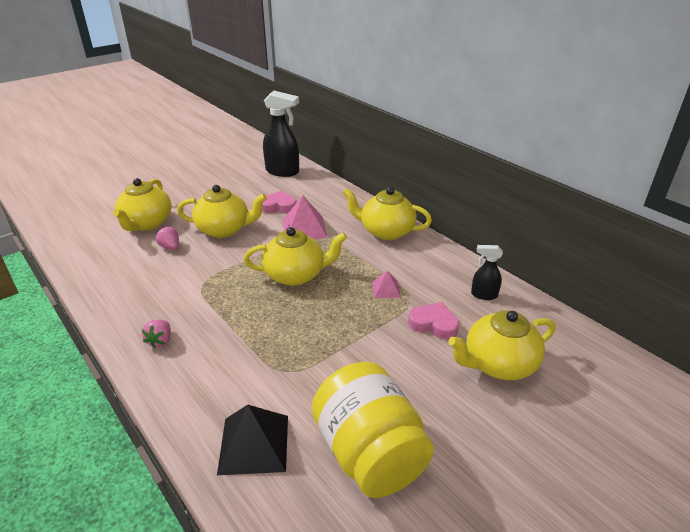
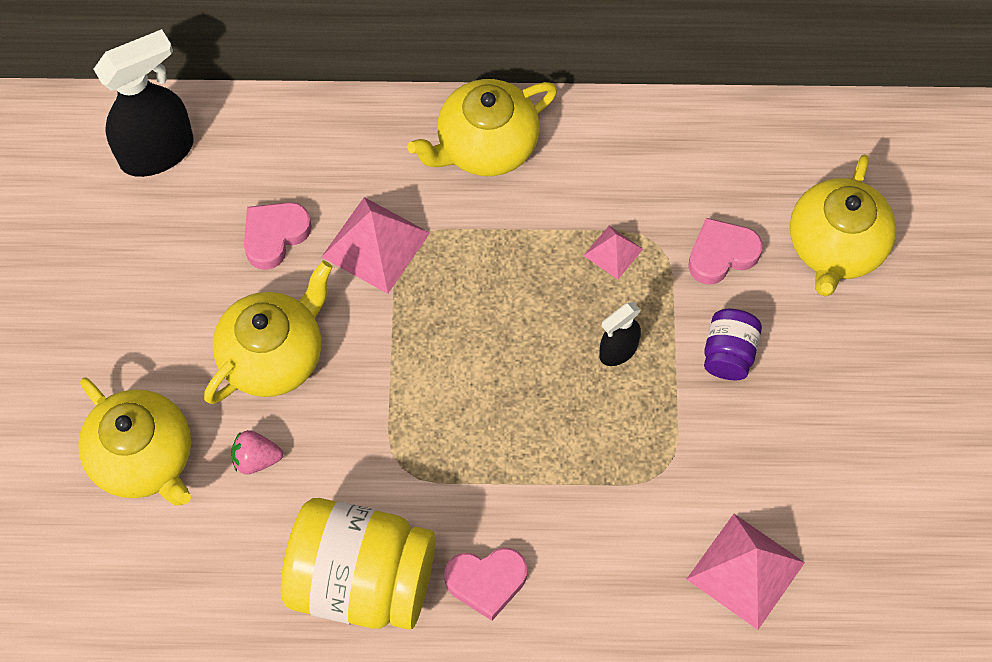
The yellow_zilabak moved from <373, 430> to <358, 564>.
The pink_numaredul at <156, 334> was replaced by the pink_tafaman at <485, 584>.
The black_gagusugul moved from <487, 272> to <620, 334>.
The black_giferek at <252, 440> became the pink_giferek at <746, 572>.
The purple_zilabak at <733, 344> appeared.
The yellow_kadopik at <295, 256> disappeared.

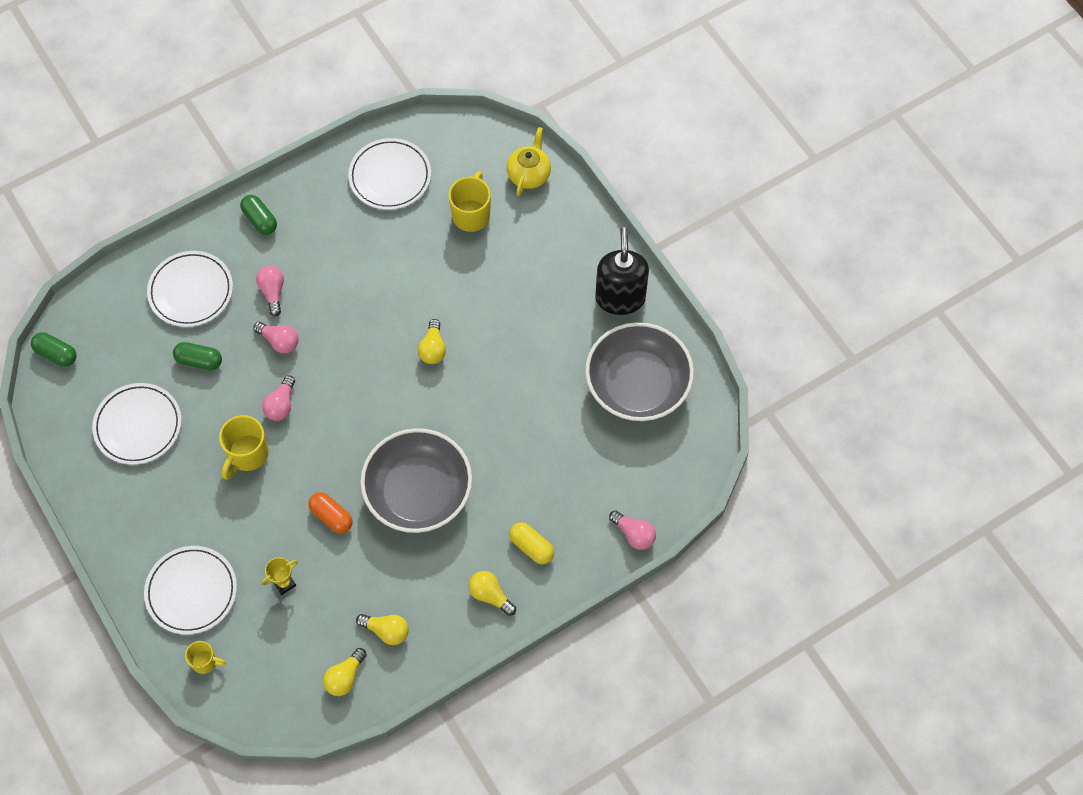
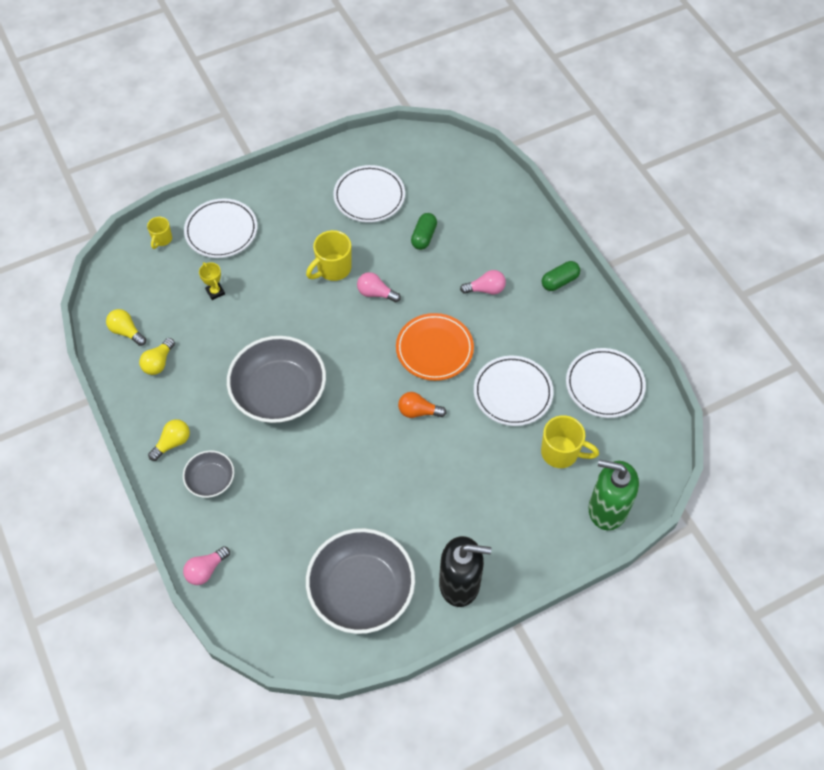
The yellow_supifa at <531, 543> was replaced by the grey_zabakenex at <208, 474>.
The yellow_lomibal at <244, 447> turned 75 degrees counterclockwise.
The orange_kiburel at <435, 347> appeared.
The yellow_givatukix at <432, 341> became the orange_givatukix at <422, 405>.
The white_kiburel moved from <190, 289> to <514, 391>.
The yellow_kadopik at <529, 161> was replaced by the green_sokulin at <614, 494>.
The green_supifa at <54, 349> disappeared.
The pink_givatukix at <275, 337> disappeared.
The orange_supifa at <330, 512> disappeared.

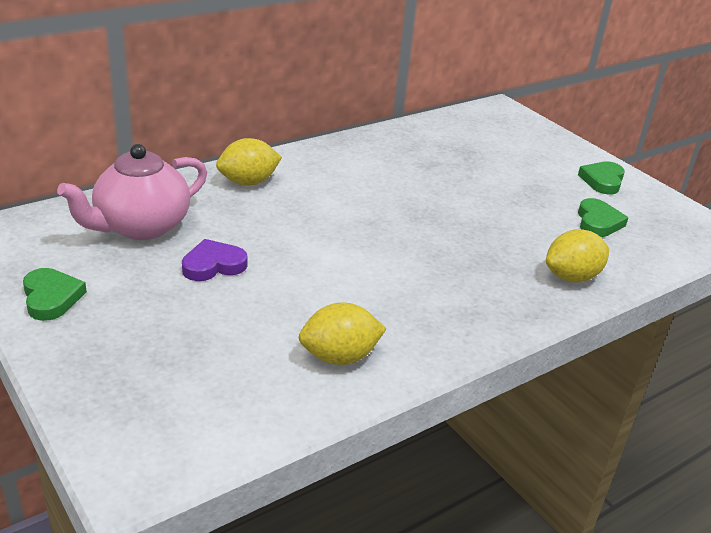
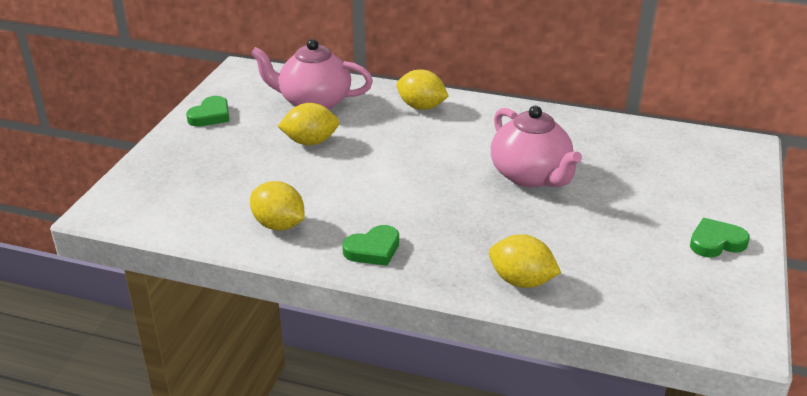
The purple_tafaman at <215, 260> was replaced by the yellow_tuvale at <308, 124>.
The green_tafaman moved from <603, 217> to <370, 245>.
The pink_kadopik at <536, 147> appeared.

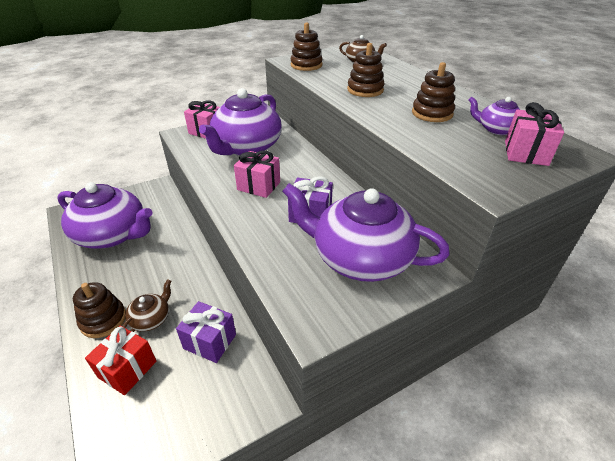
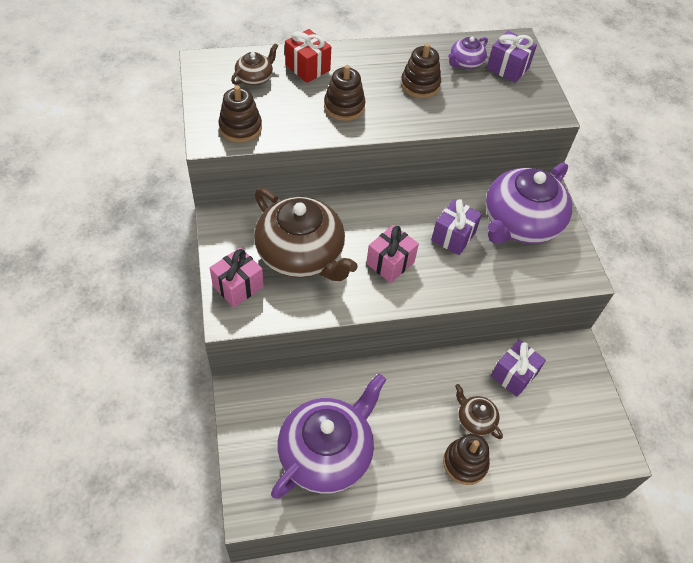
The purple_kadopik at <240, 122> became the brown_kadopik at <306, 234>.
The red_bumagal moved from <121, 360> to <308, 56>.
The pink_bumagal at <534, 134> became the purple_bumagal at <512, 56>.

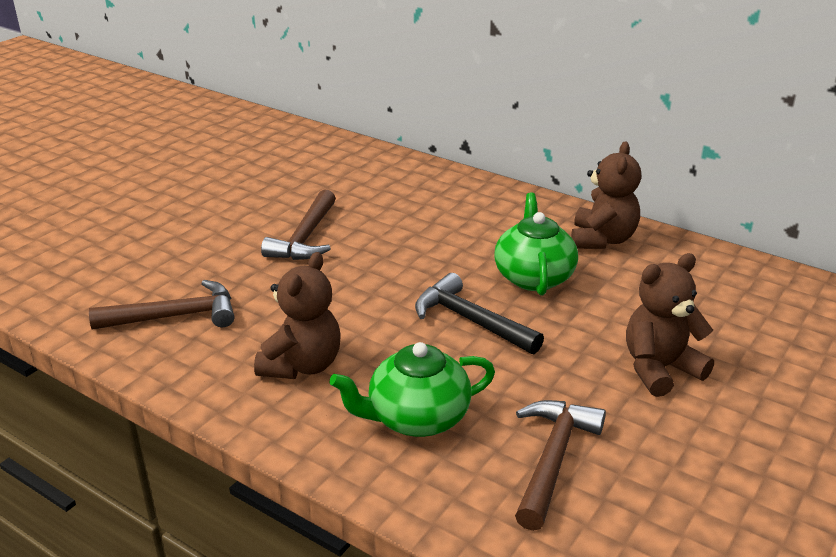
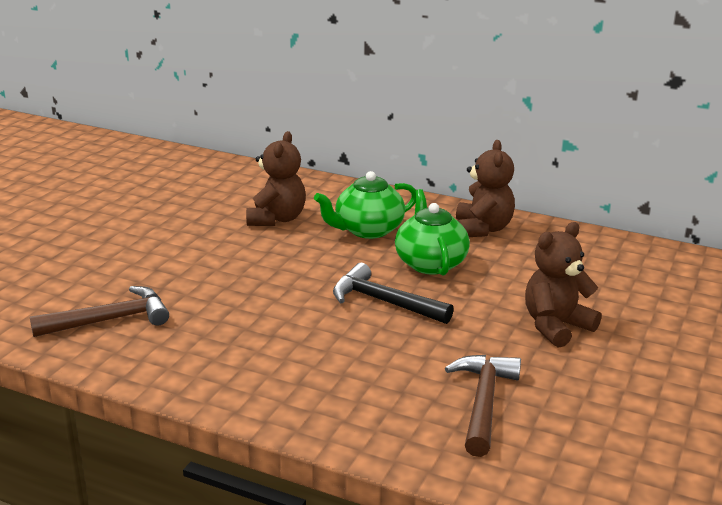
The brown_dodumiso moved from <297, 315> to <276, 178>.
The green_kadopik moved from <412, 389> to <365, 205>.
The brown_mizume at <298, 224> disappeared.

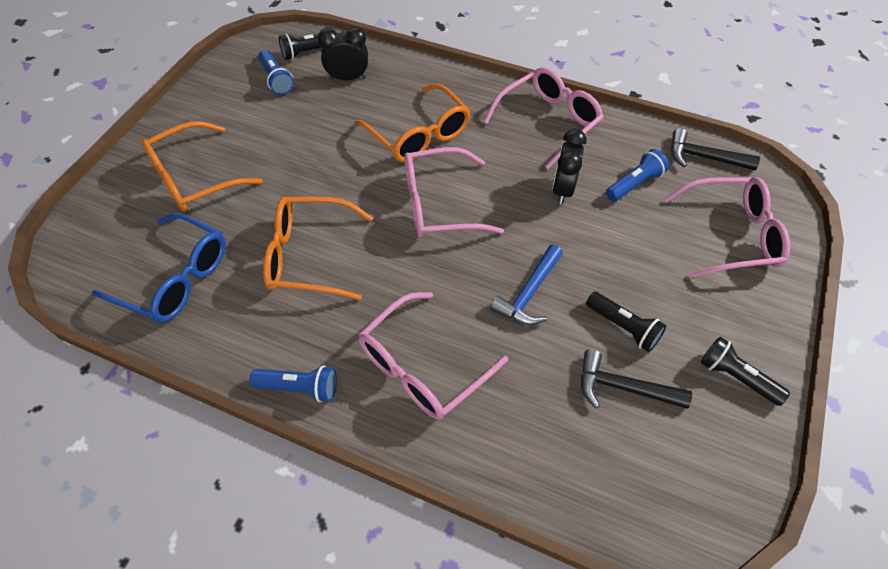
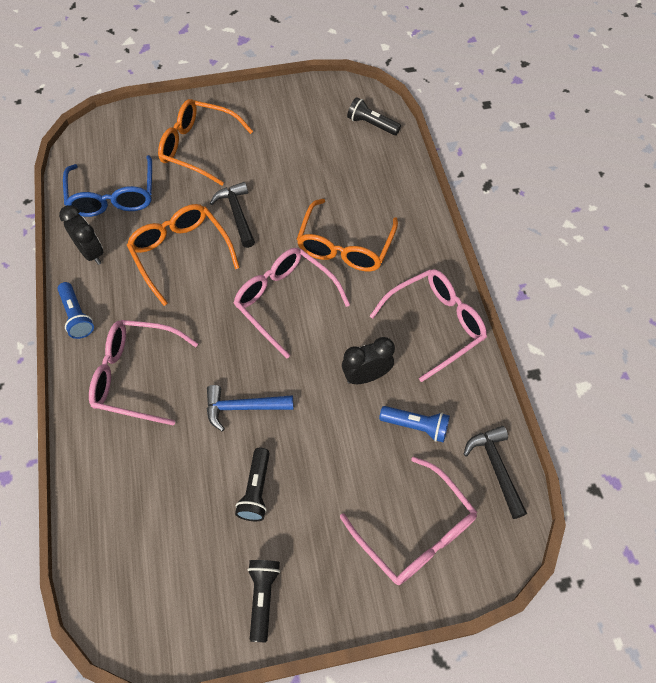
The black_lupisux moved from <343, 54> to <81, 235>.
The black_mizume moved from <636, 379> to <232, 215>.
The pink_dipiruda at <543, 118> turned 45 degrees counterclockwise.
The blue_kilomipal at <276, 72> disappeared.

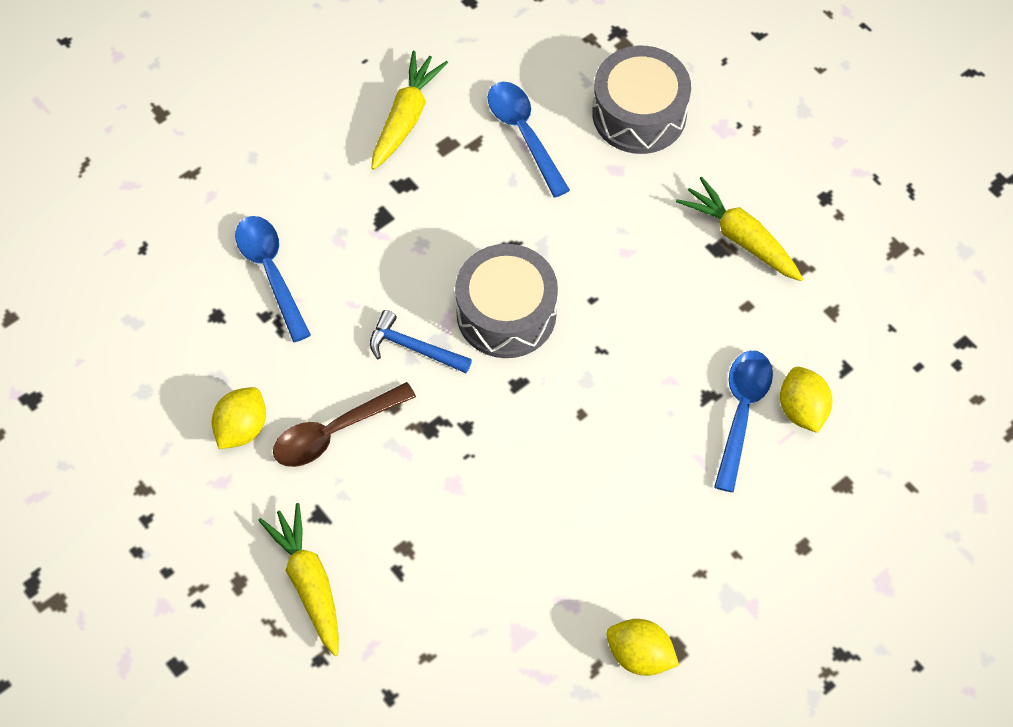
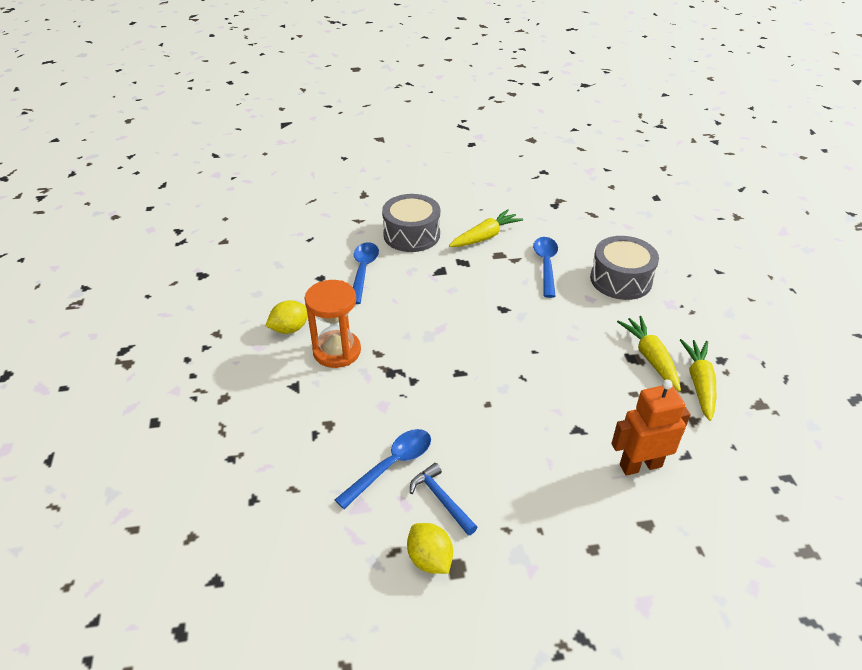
The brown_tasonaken at <344, 424> was replaced by the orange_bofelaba at <333, 324>.
The blue_tasonaken moved from <743, 421> to <383, 469>.
The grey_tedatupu moved from <506, 301> to <411, 223>.
The blue_mizume moved from <421, 341> to <443, 499>.
The yellow_tuvale at <806, 400> was replaced by the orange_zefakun at <650, 428>.
The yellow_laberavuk moved from <298, 579> to <698, 380>.

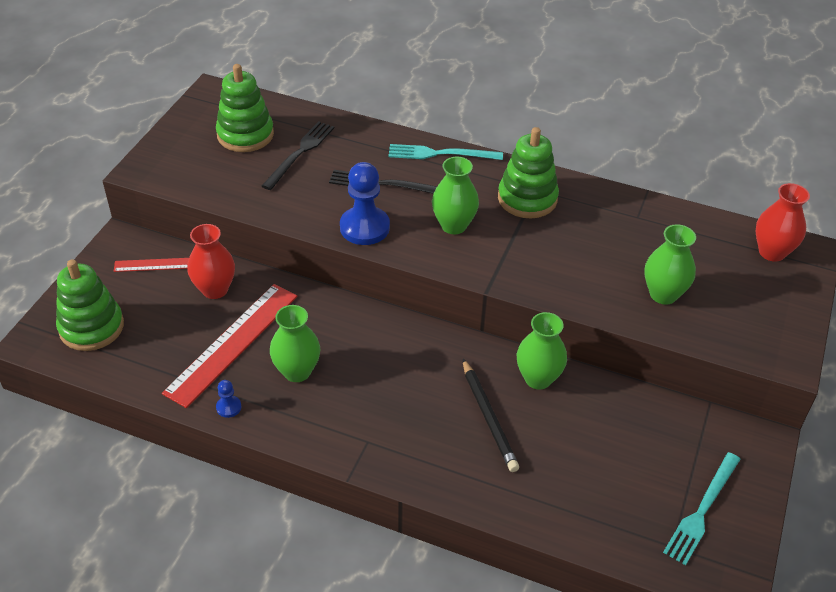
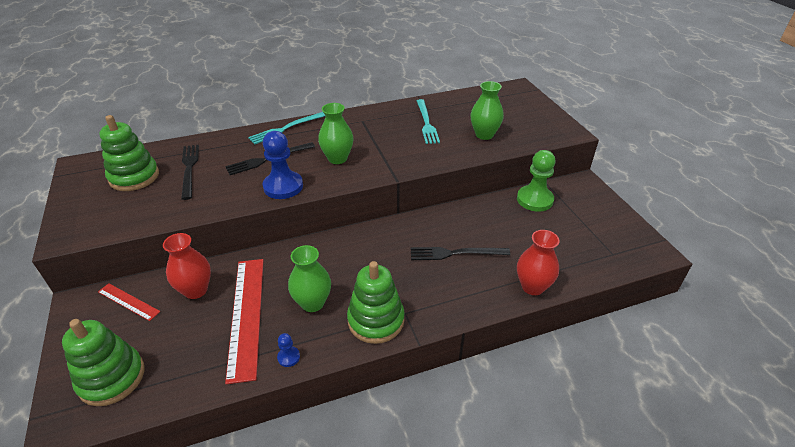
The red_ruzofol at <151, 265> turned 75 degrees clockwise.
The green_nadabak moved from <528, 172> to <376, 302>.
The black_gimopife at <491, 415> was replaced by the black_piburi at <460, 253>.
The turquoise_piburi moved from <702, 508> to <428, 121>.
The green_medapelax at <536, 181> appeared.
The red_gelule moved from <782, 222> to <538, 262>.
The green_gelule at <542, 351> disappeared.

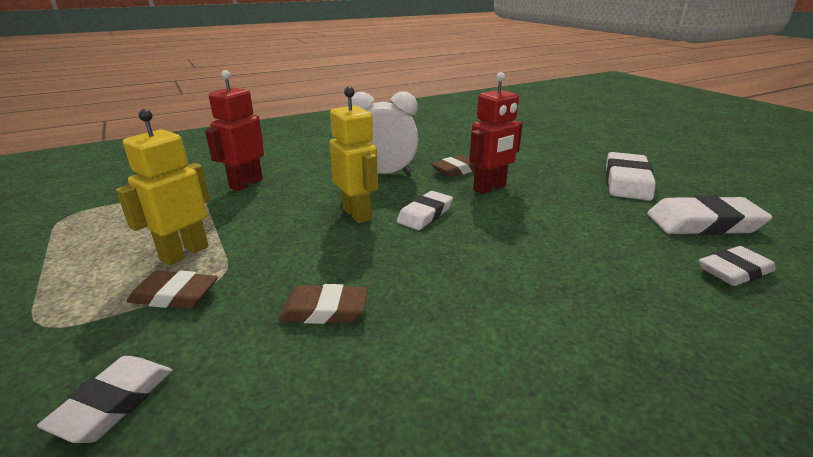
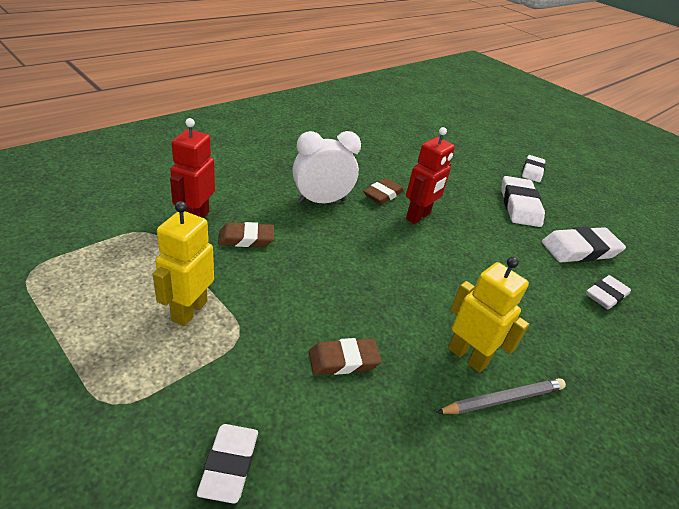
The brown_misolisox moved from <172, 289> to <246, 234>.
The grey_gimopife at <501, 396> appeared.
The yellow_zefakun moved from <353, 155> to <488, 315>.
The white_misolisox moved from <425, 210> to <534, 168>.

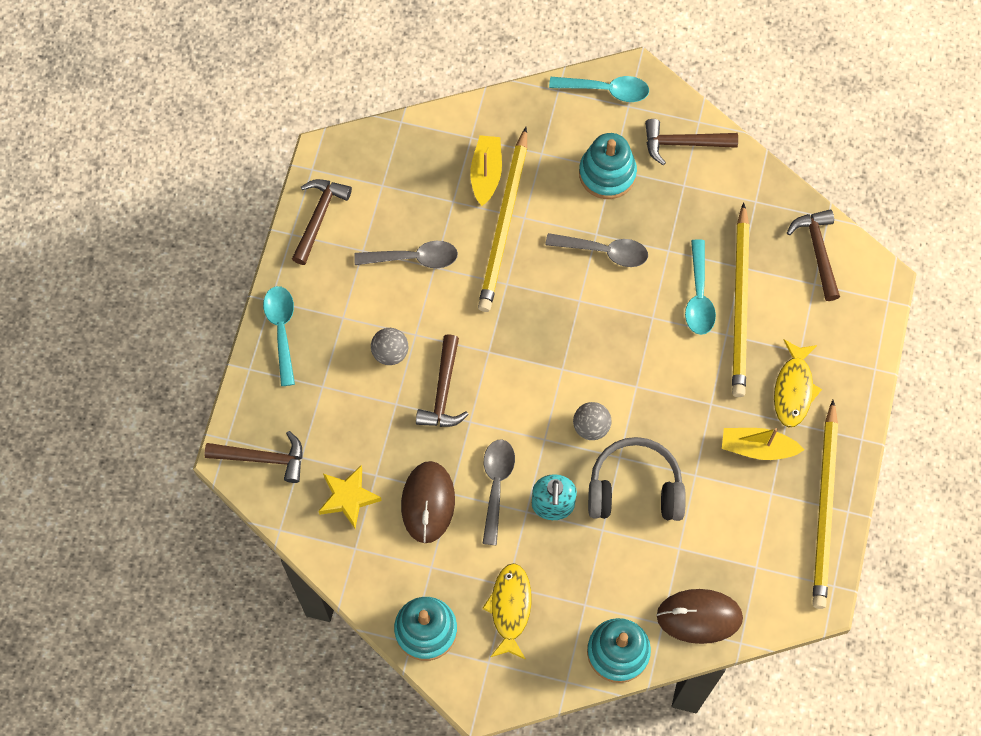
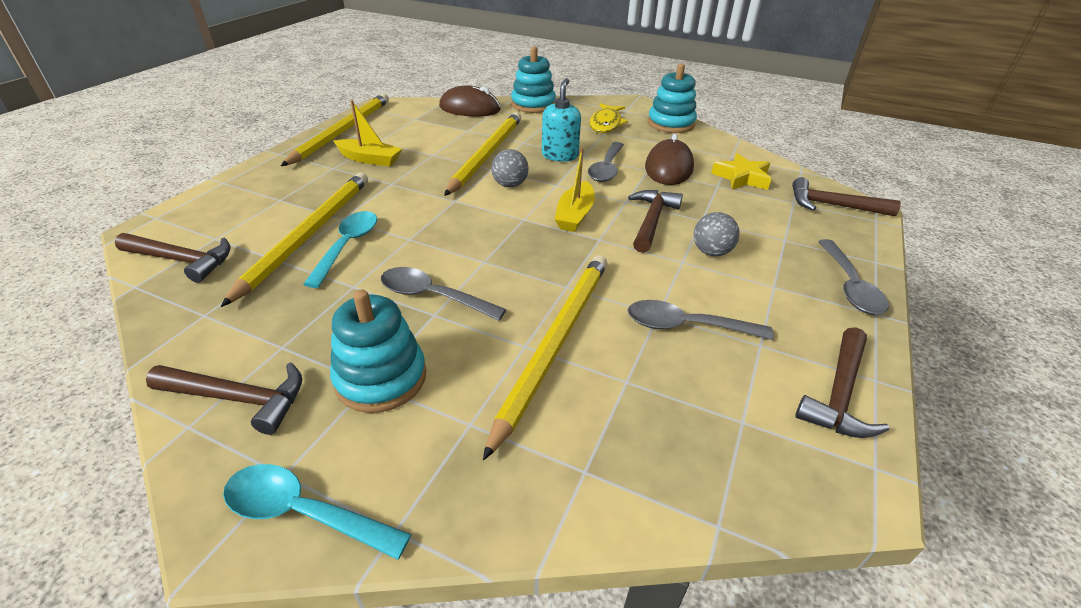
The brown_mizume at <813, 255> turned 75 degrees counterclockwise.
The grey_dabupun at <637, 479> was replaced by the yellow_gimopife at <482, 154>.
The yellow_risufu moved from <486, 170> to <575, 190>.
The turquoise_tasonaken at <279, 336> became the grey_tasonaken at <853, 277>.
The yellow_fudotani at <798, 383> disappeared.

